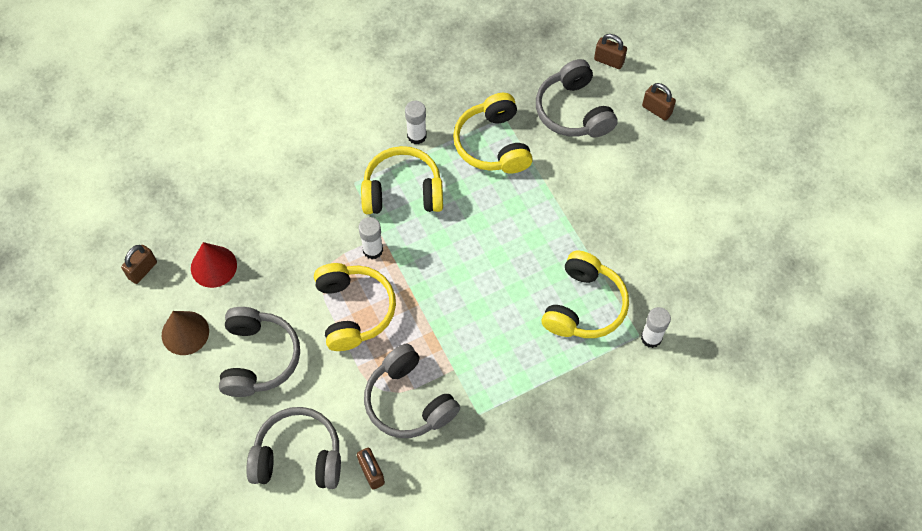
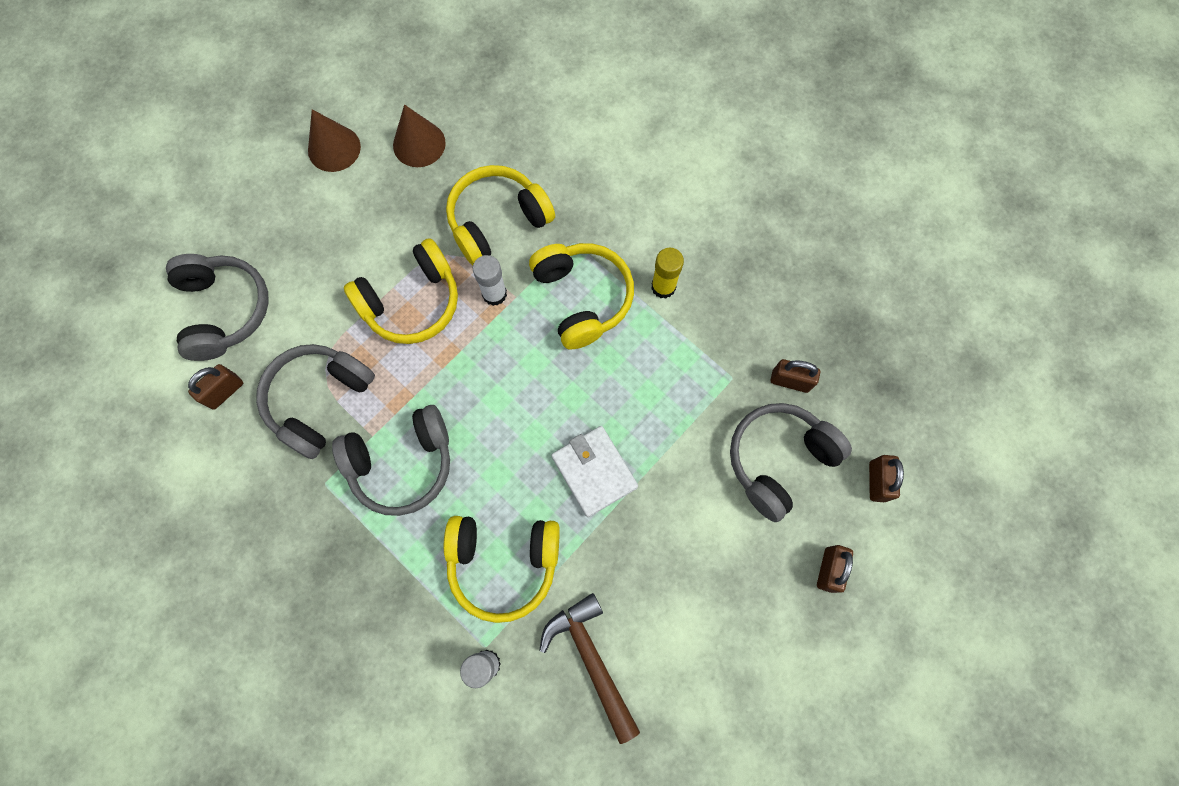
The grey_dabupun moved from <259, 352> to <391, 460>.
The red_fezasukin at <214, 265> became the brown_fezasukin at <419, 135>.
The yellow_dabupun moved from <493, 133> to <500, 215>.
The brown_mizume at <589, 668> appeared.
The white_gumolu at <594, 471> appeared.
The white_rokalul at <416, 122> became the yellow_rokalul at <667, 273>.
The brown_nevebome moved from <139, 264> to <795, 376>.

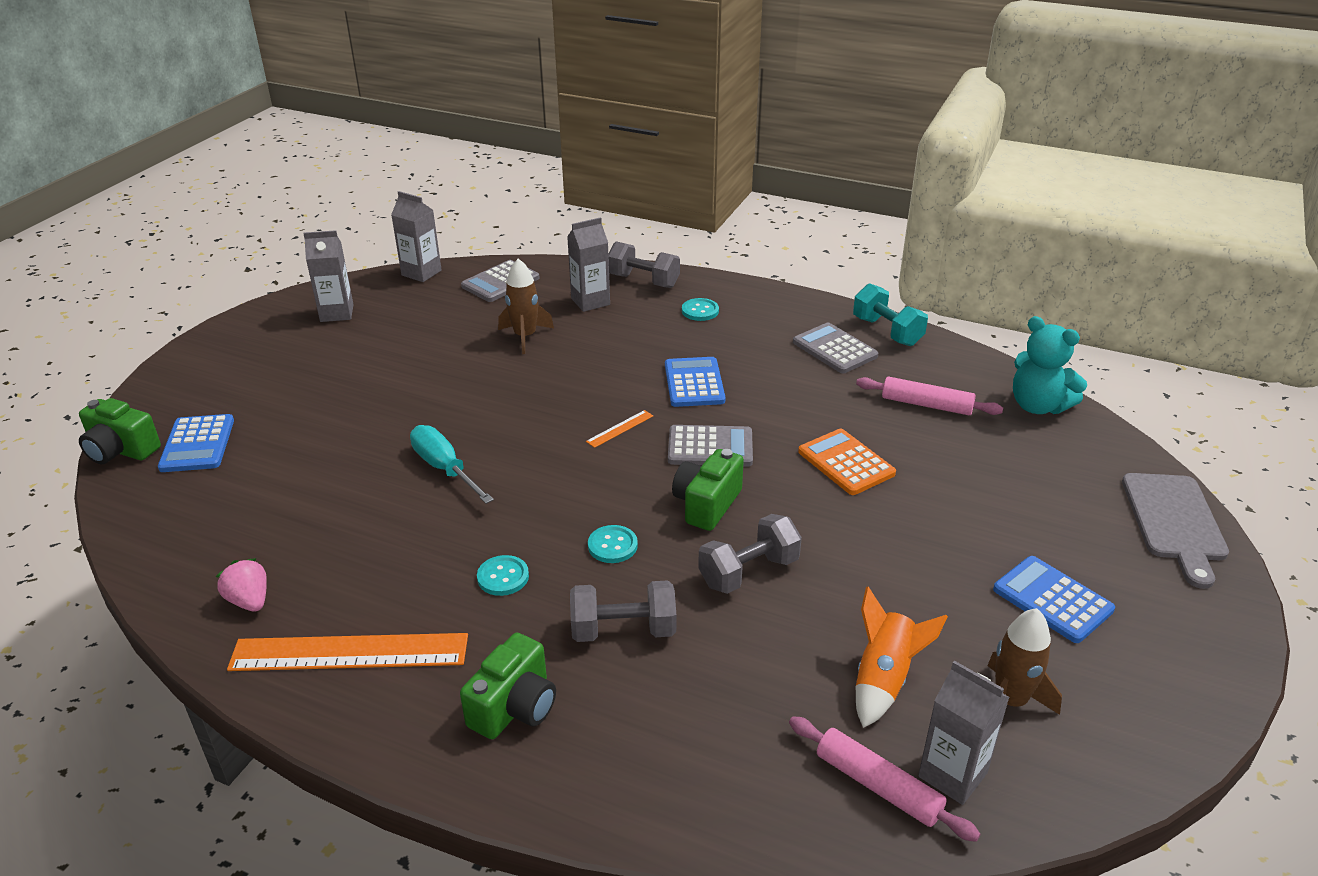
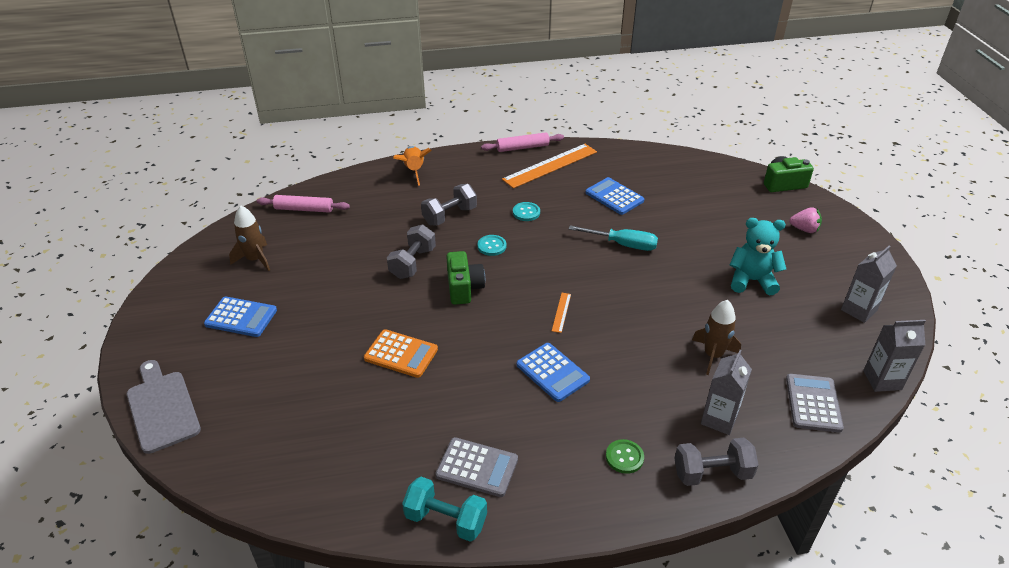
The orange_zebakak moved from <902, 657> to <412, 166>.
The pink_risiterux moved from <929, 396> to <522, 142>.
The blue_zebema moved from <196, 443> to <615, 196>.
The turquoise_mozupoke at <700, 309> became the green_mozupoke at <625, 456>.
The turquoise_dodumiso moved from <1050, 365> to <758, 256>.
The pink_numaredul moved from <241, 585> to <805, 220>.
The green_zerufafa at <508, 686> disappeared.
The grey_zebema at <710, 446> disappeared.
The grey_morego at <964, 733> disappeared.

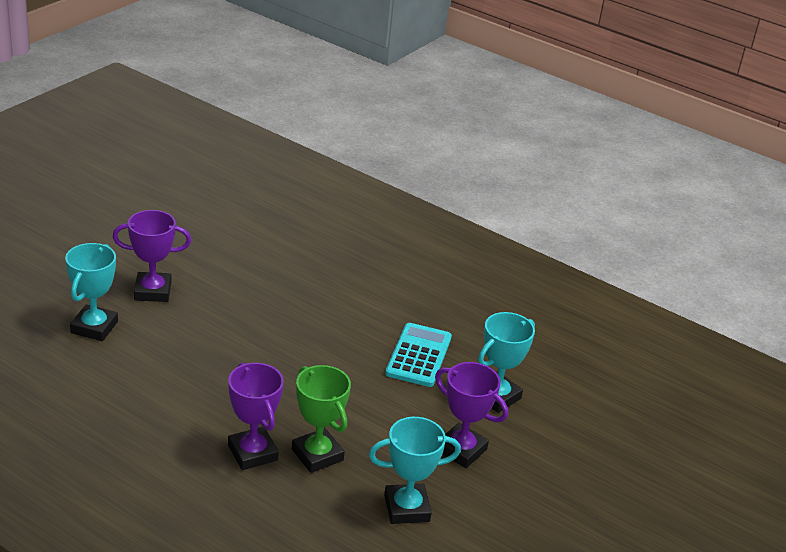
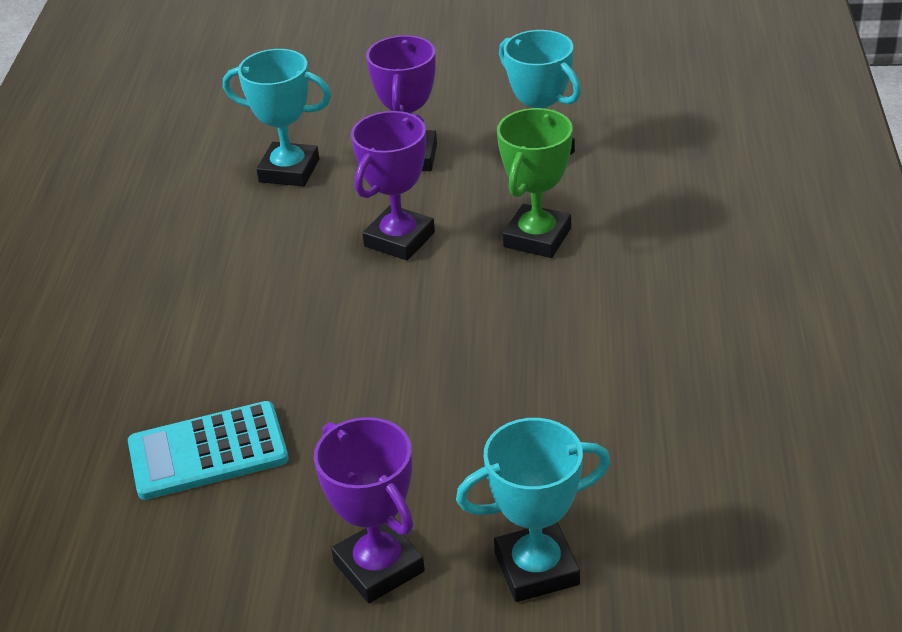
The turquoise_zebema moved from <418, 355> to <208, 450>.
The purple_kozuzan moved from <256, 416> to <393, 185>.

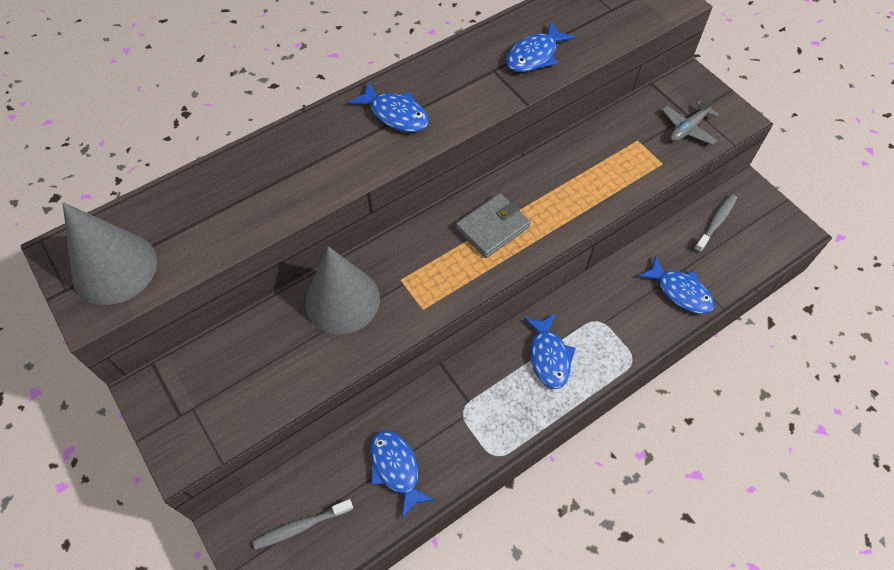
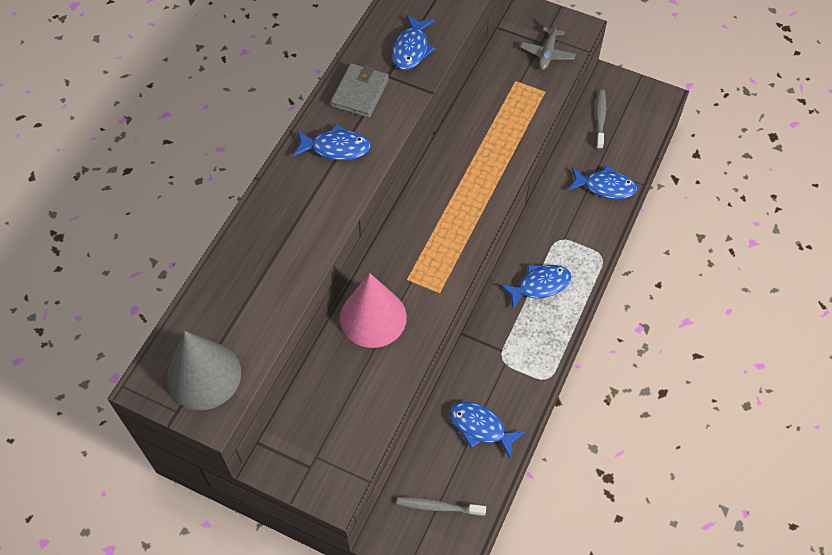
The grey_gumolu moved from <493, 225> to <359, 90>.
The grey_fezasukin at <342, 290> became the pink_fezasukin at <373, 310>.
The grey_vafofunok at <303, 524> turned 60 degrees clockwise.
The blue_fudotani at <550, 351> turned 75 degrees counterclockwise.

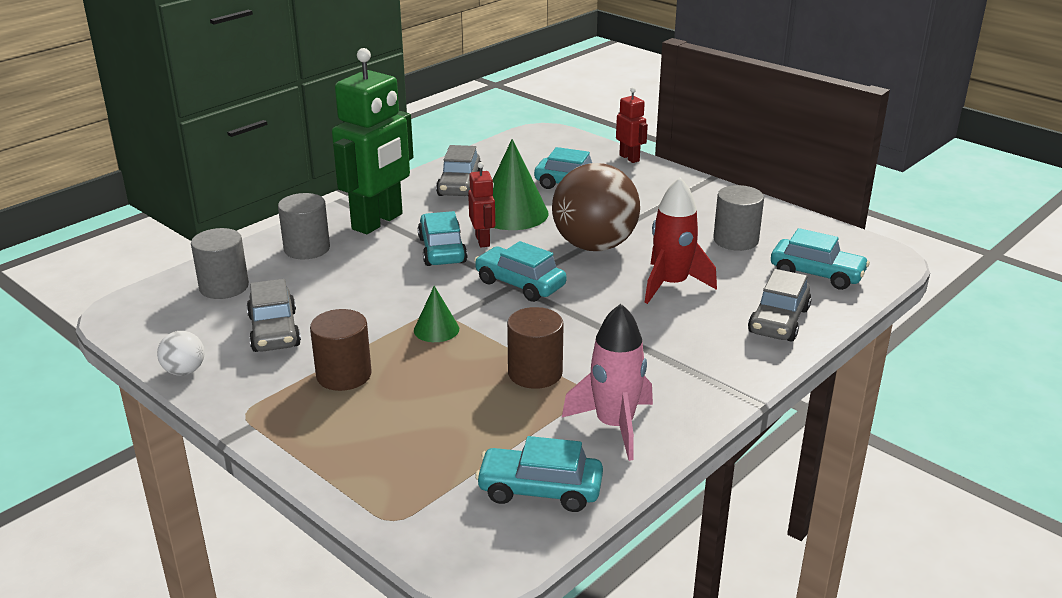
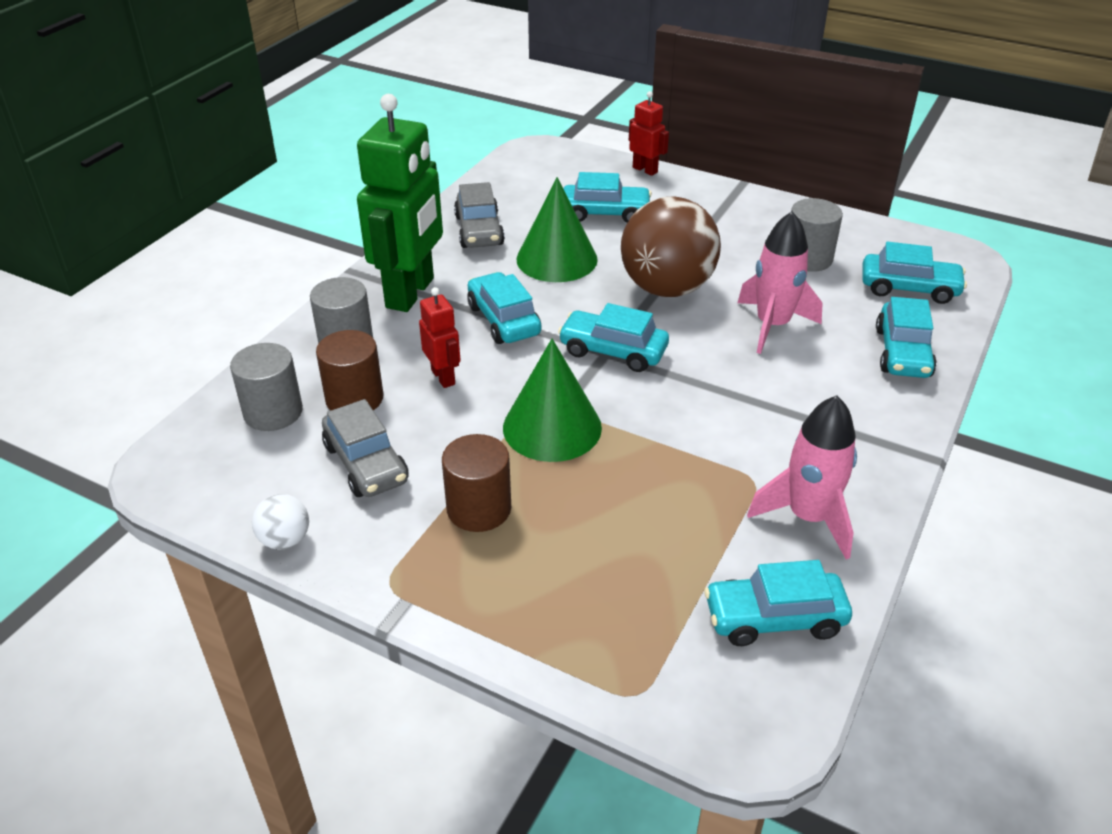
The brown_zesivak moved from <535, 348> to <350, 370>.
The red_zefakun moved from <481, 204> to <440, 337>.
The green_fezasukin at <436, 314> changed to 1.88 times the size.
The red_zebakak at <680, 240> became the pink_zebakak at <780, 282>.
The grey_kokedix at <779, 305> became the turquoise_kokedix at <906, 337>.

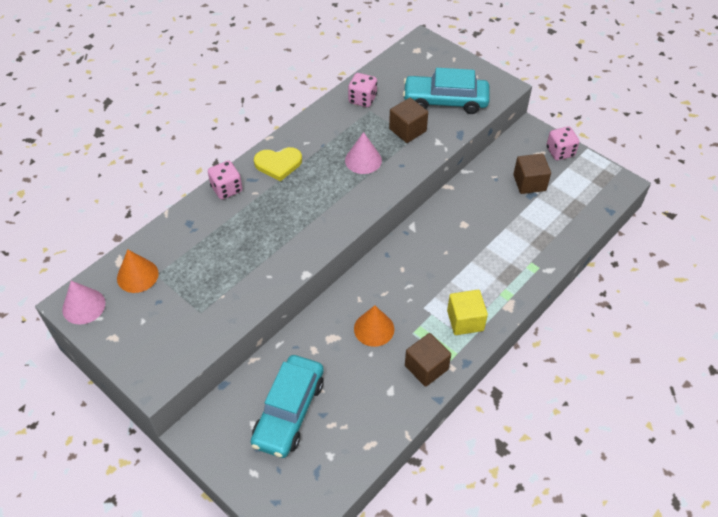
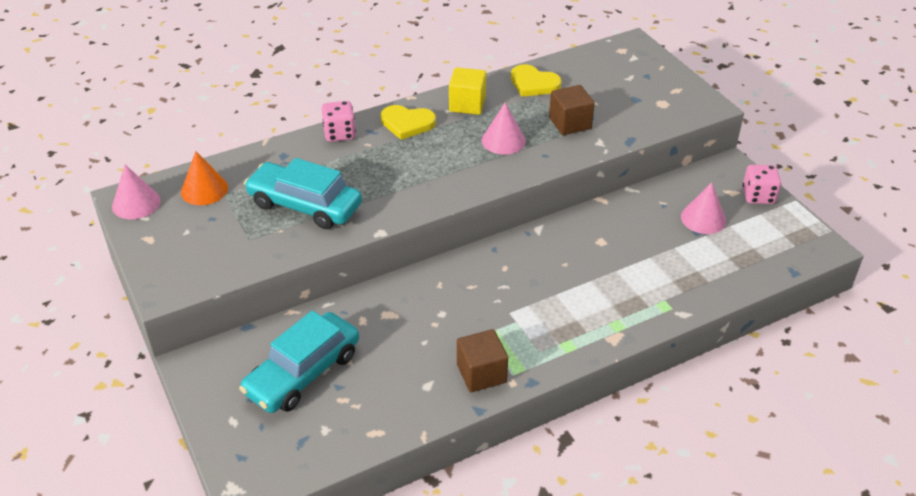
The turquoise_kokedix moved from <446, 91> to <303, 193>.
The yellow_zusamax moved from <467, 312> to <467, 91>.
The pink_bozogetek at <362, 90> was replaced by the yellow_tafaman at <536, 80>.
The brown_zusamax at <532, 174> was replaced by the pink_fezasukin at <703, 208>.
The orange_fezasukin at <374, 326> disappeared.

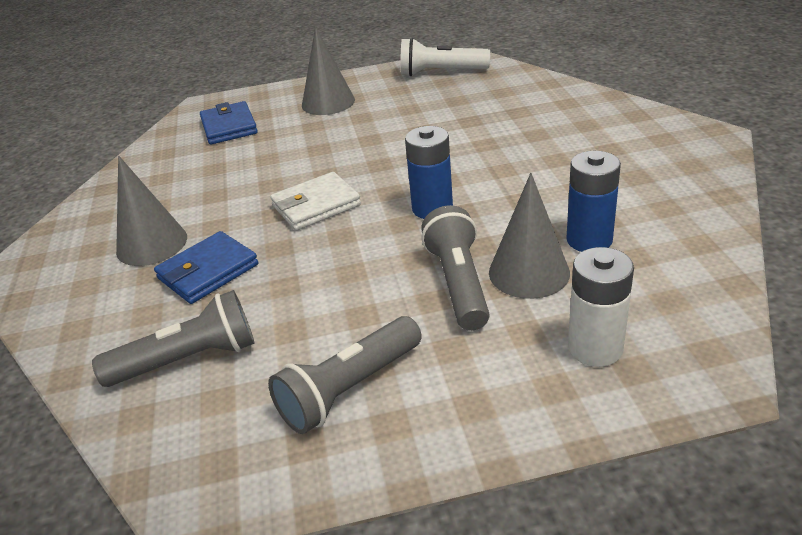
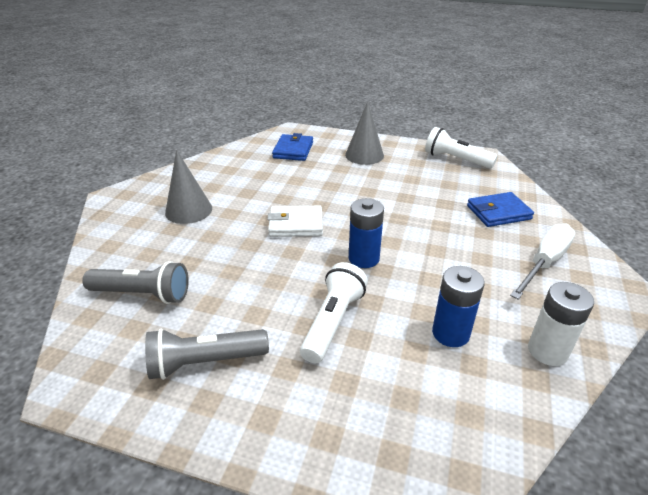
The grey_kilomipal at <455, 268> became the white_kilomipal at <334, 312>.
The blue_gumolu moved from <206, 267> to <500, 209>.
The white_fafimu at <542, 262> appeared.
The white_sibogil moved from <601, 307> to <561, 324>.
The grey_fezasukin at <529, 236> disappeared.

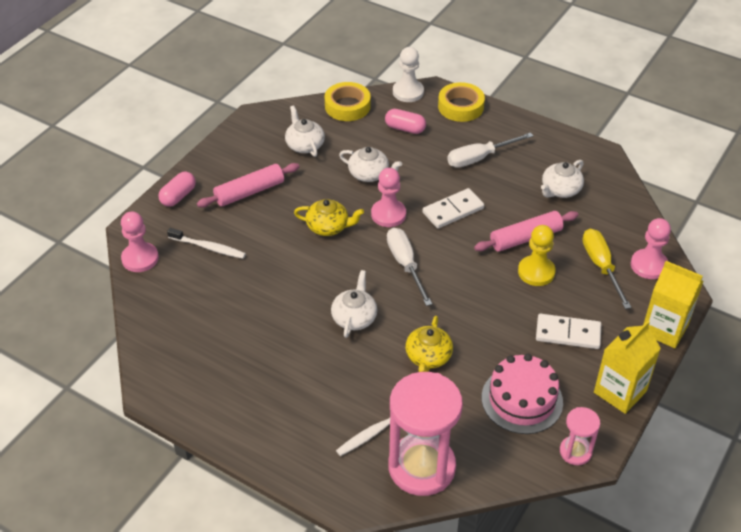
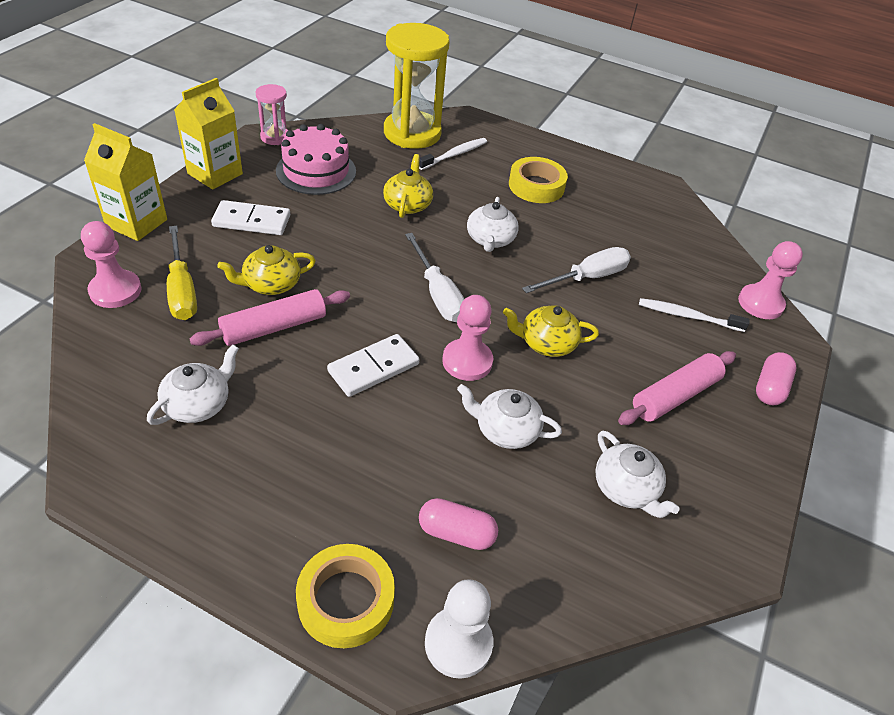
The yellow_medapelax at <537, 255> was replaced by the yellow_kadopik at <266, 270>.
The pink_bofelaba at <425, 434> became the yellow_bofelaba at <417, 86>.
The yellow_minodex moved from <348, 101> to <538, 180>.
The white_fafimu moved from <490, 150> to <576, 270>.

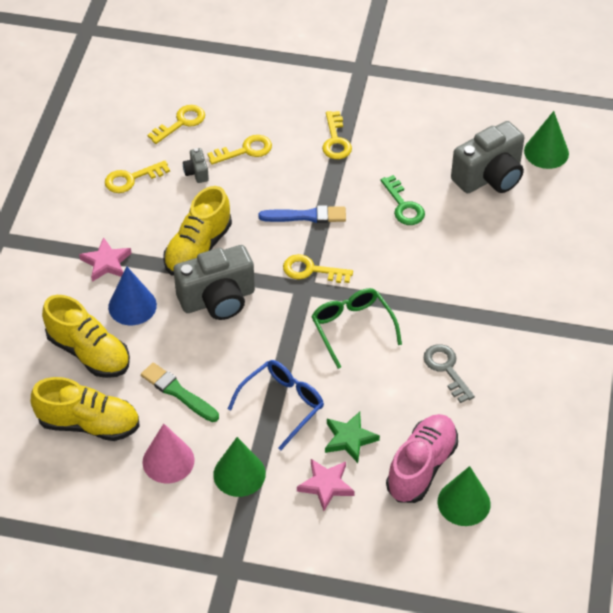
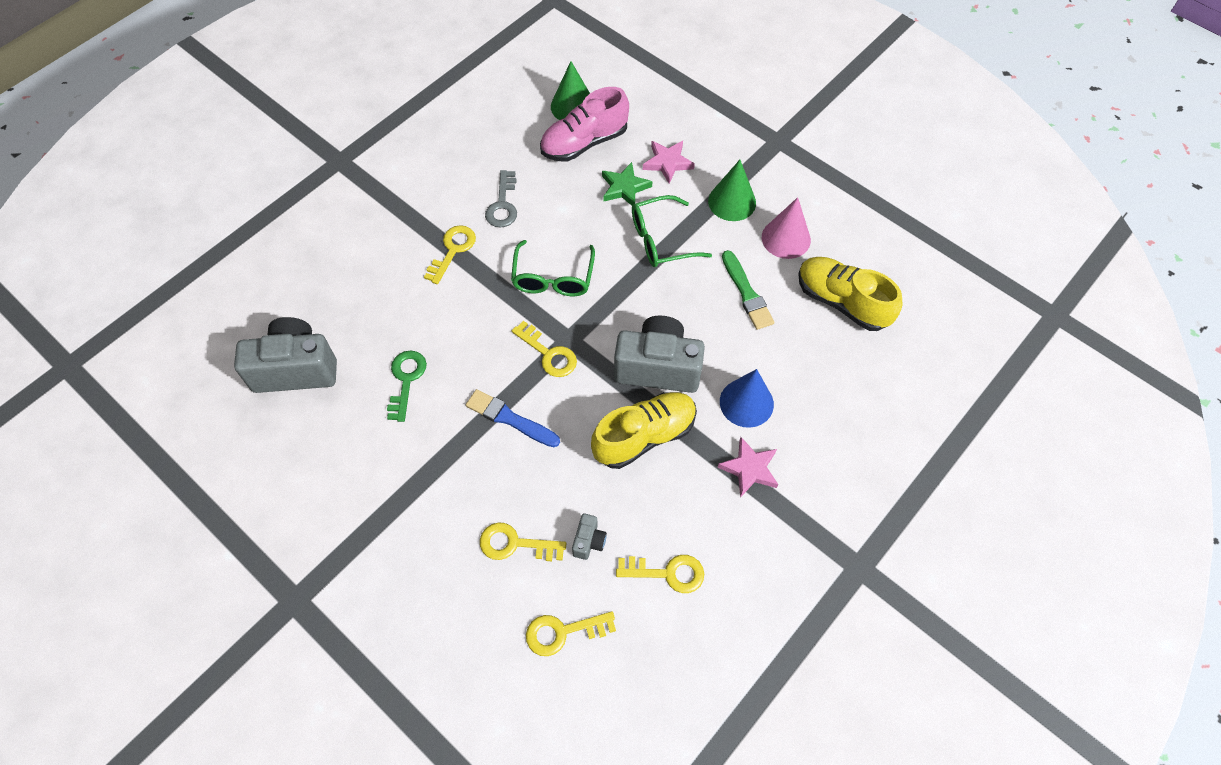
The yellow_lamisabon moved from <337, 135> to <450, 254>.
The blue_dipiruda at <276, 405> became the green_dipiruda at <672, 231>.
The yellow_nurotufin at <86, 336> disappeared.
The green_fezasukin at <546, 140> disappeared.

